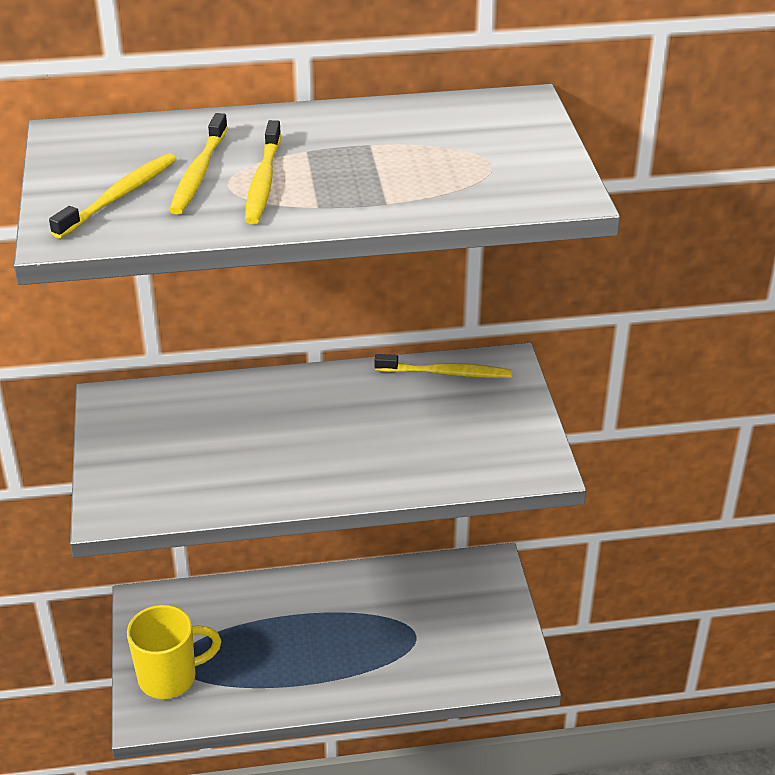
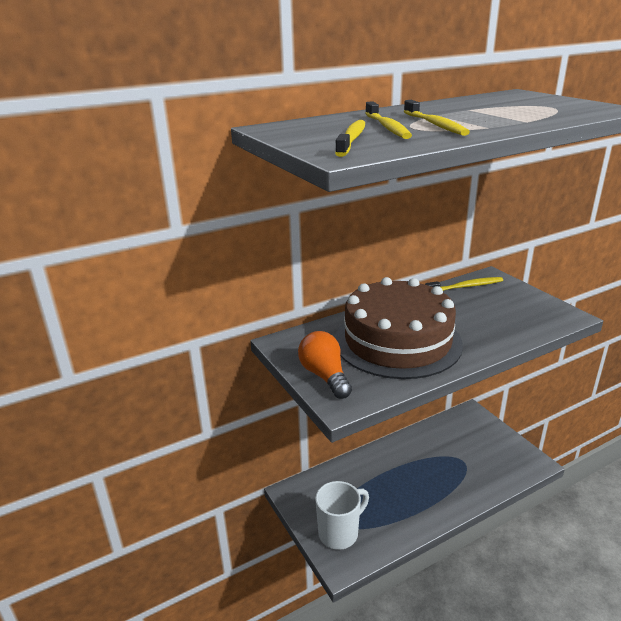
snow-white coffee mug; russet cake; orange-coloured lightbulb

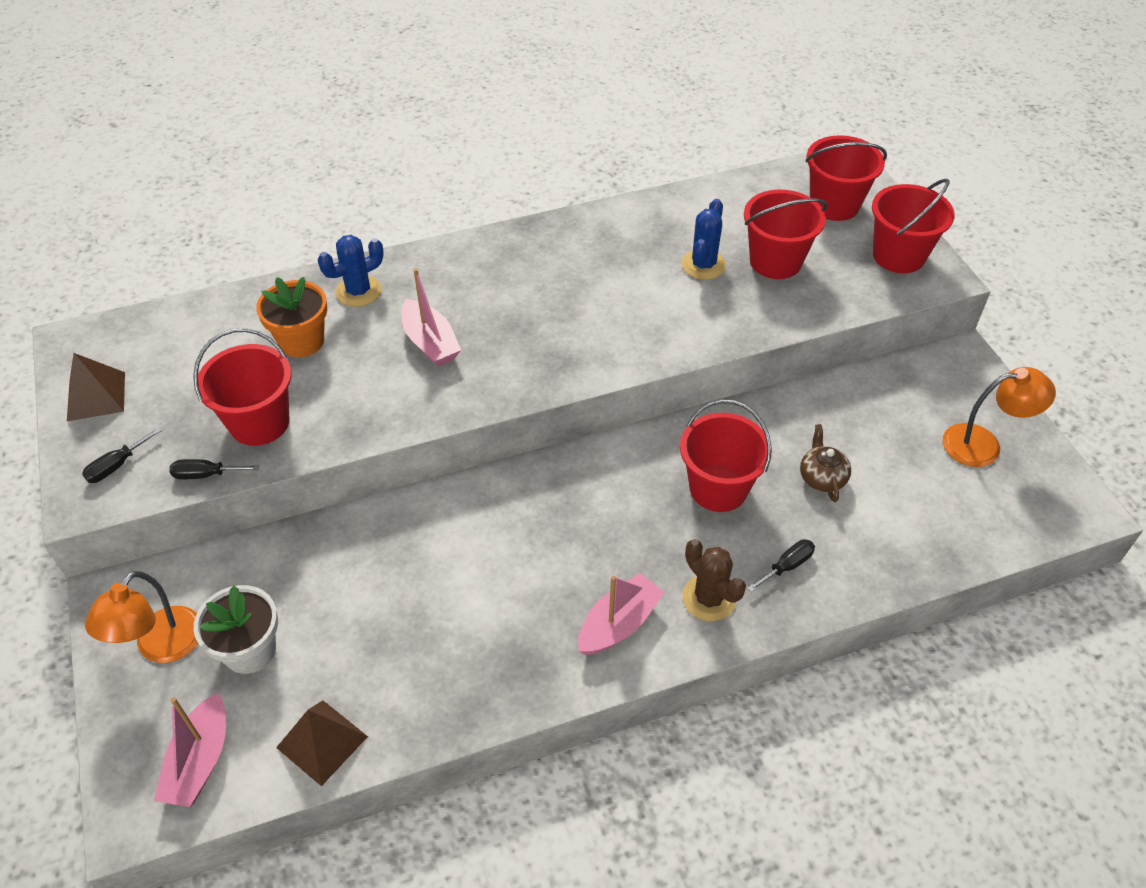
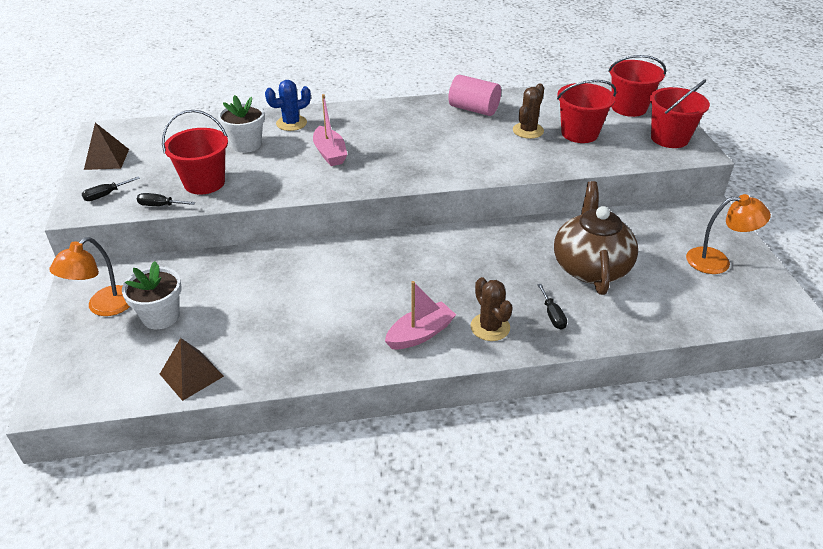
russet cactus (2nd from left); snow-white plant pot (2nd from left); red pail (2nd from left in the first image); russet china teapot; ebony screwdriver (3rd from left); rosy sailboat (1st from left in the first image); rosy cylinder

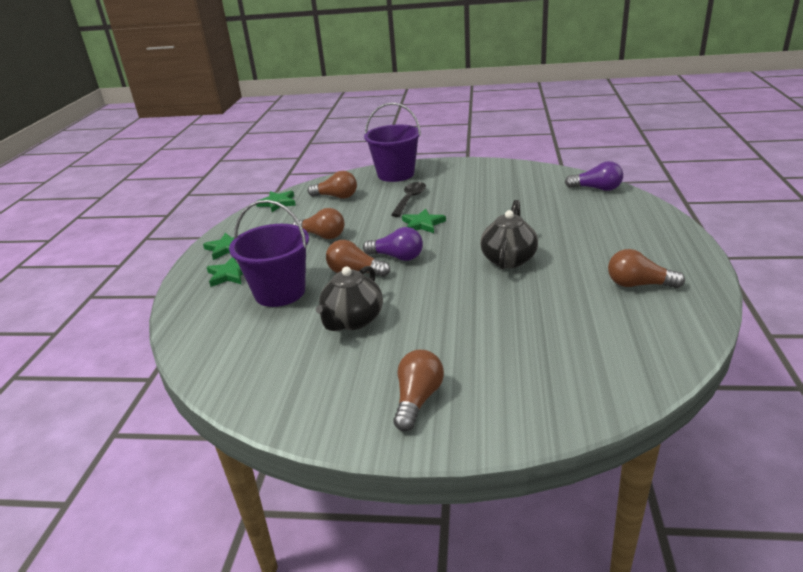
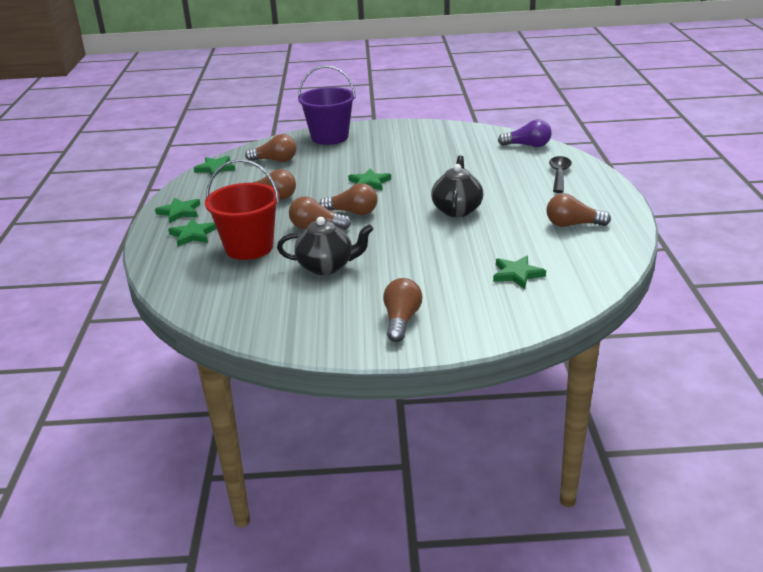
ebony tablespoon; red pail; russet lightbulb (4th from left); ebony china teapot (1st from left); leaf-green star shape (5th from left)

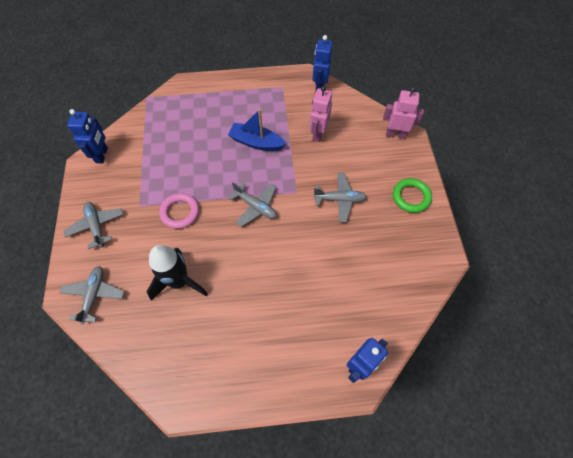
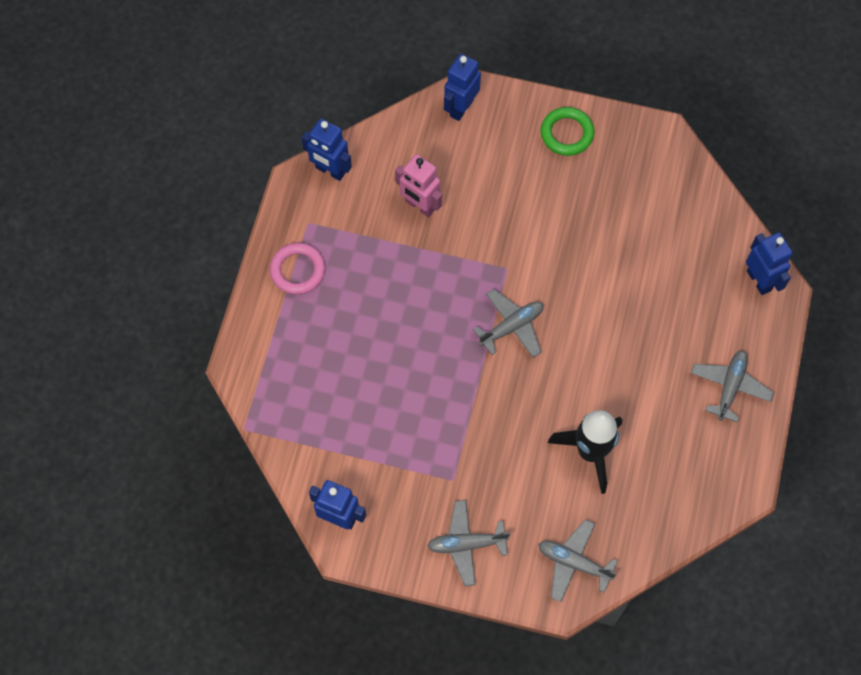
royal blue robot figure (3rd from left); royal blue sailboat; grey aeroplane (4th from left); rosy ring

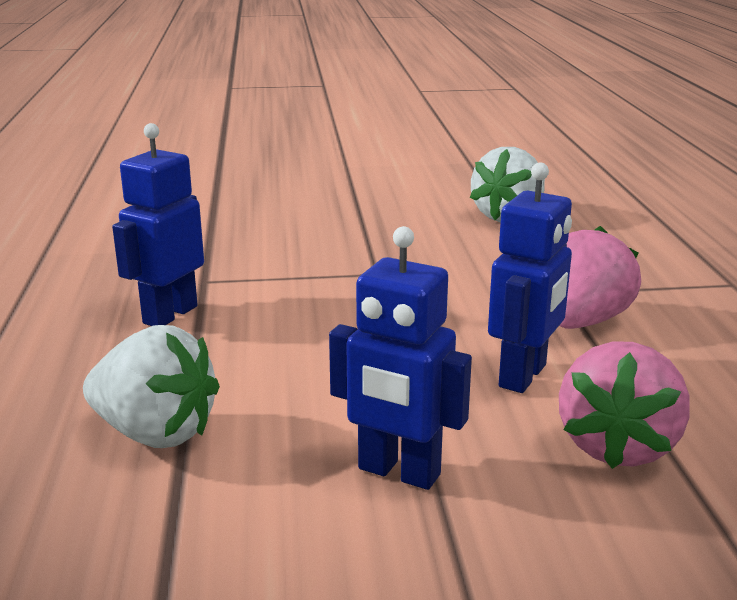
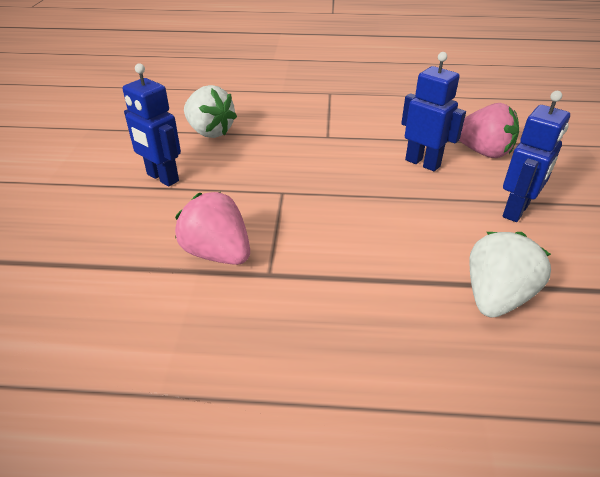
royal blue robot figure (1st from left); rosy berry (1st from left)

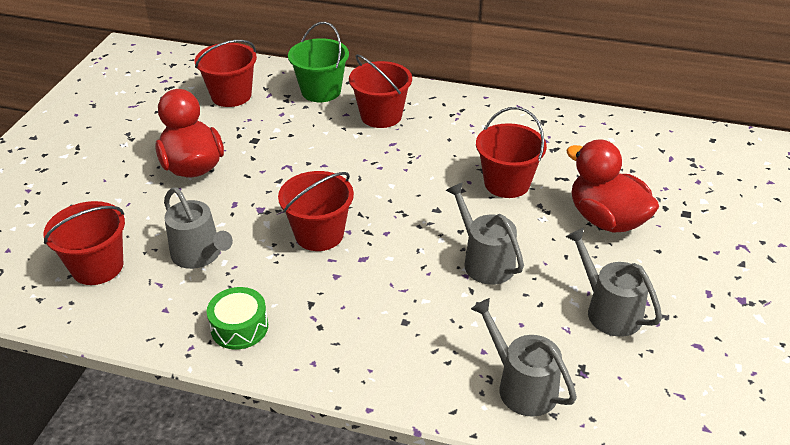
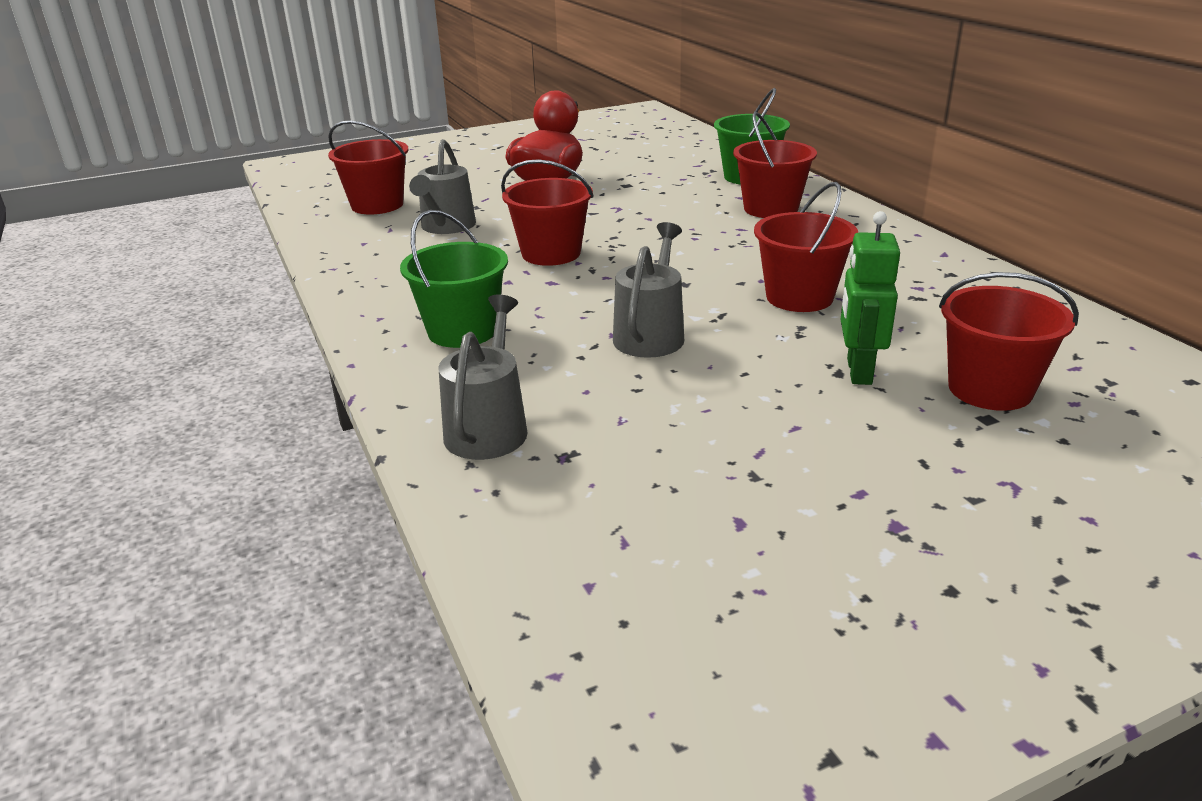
red pail (5th from left); leaf-green robot figure; grey watering pot (4th from left in the first image); leaf-green drum; leaf-green pail (1st from left)

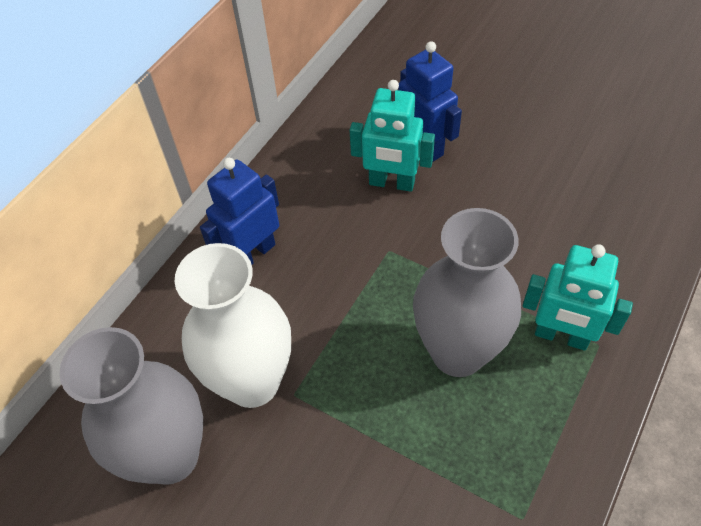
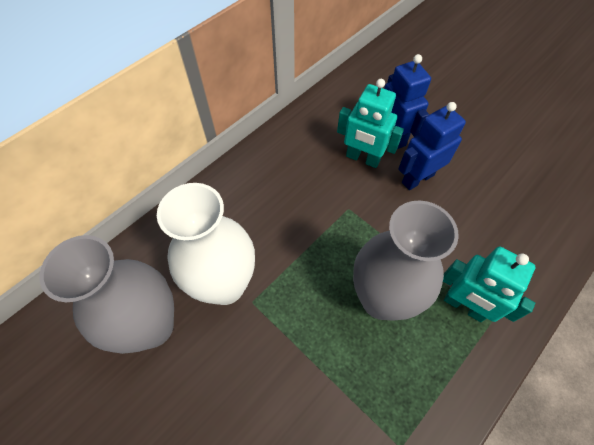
royal blue robot figure (2nd from left)

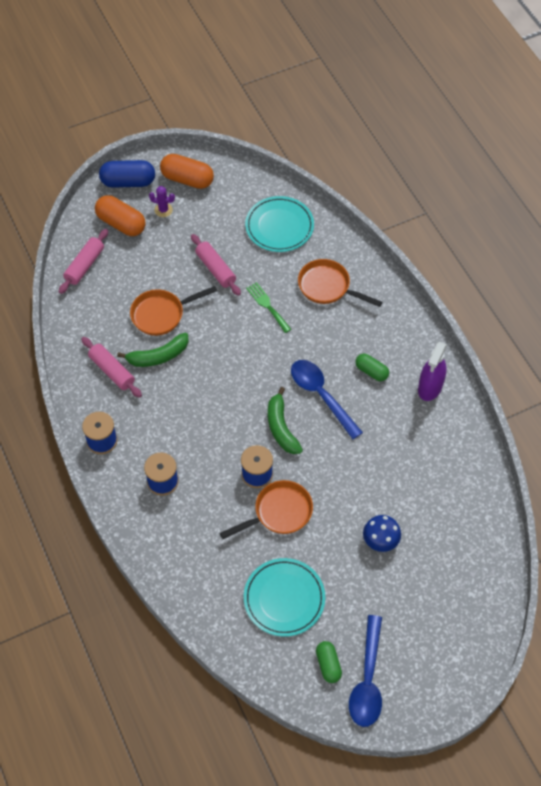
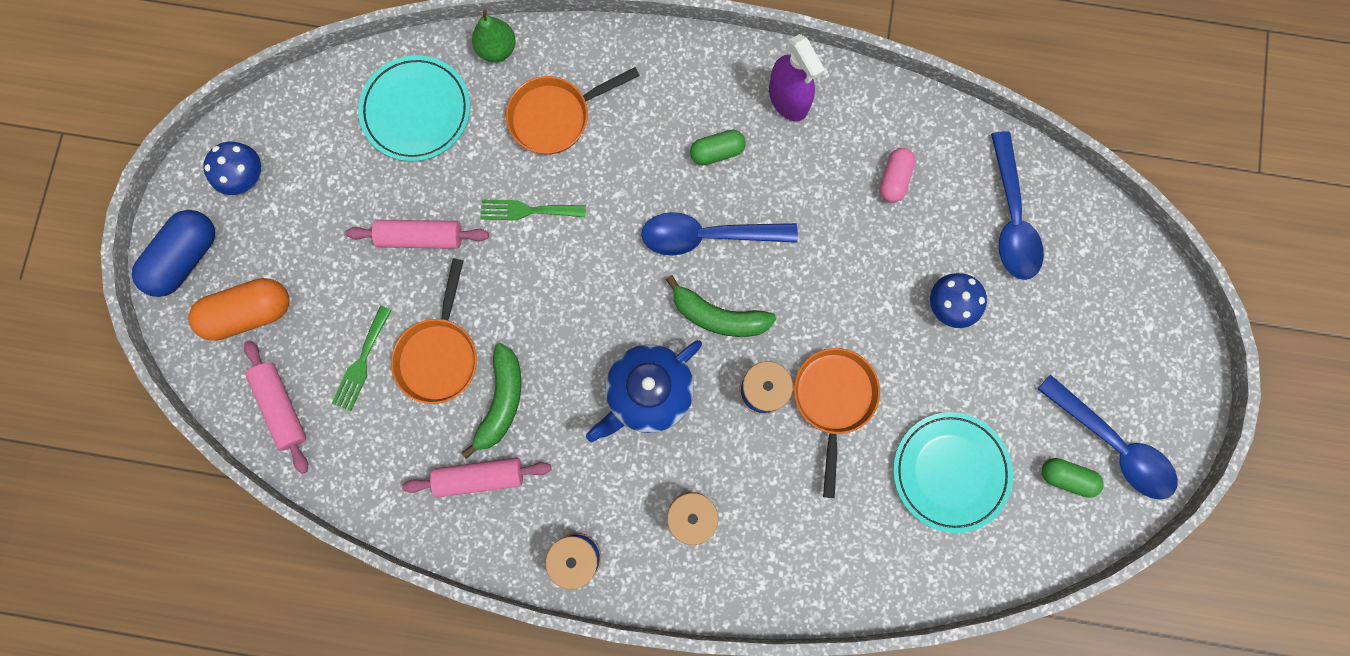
royal blue toadstool (1st from left); purple cactus; leaf-green toy pear; royal blue tablespoon (2nd from left); rosy capsule; leaf-green fork (1st from left); royal blue china teapot

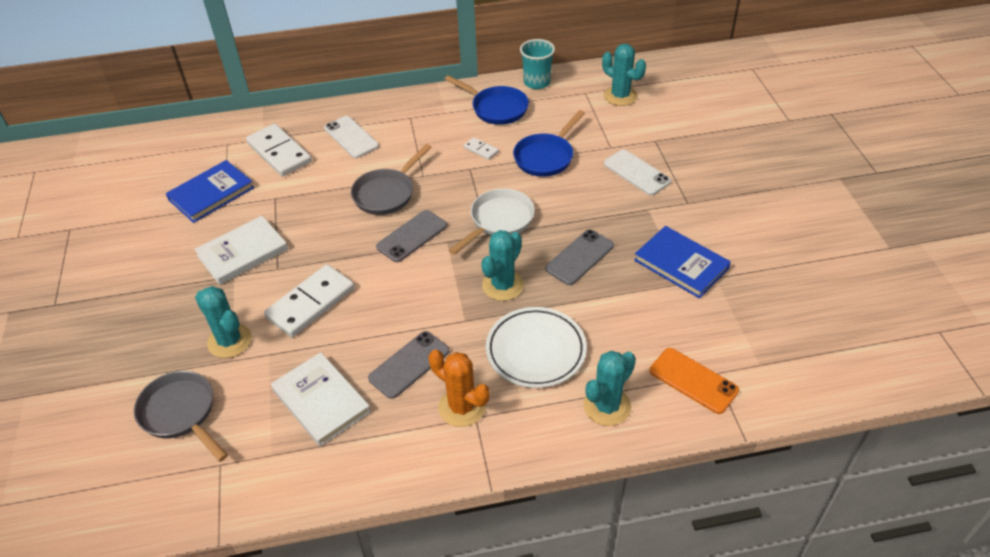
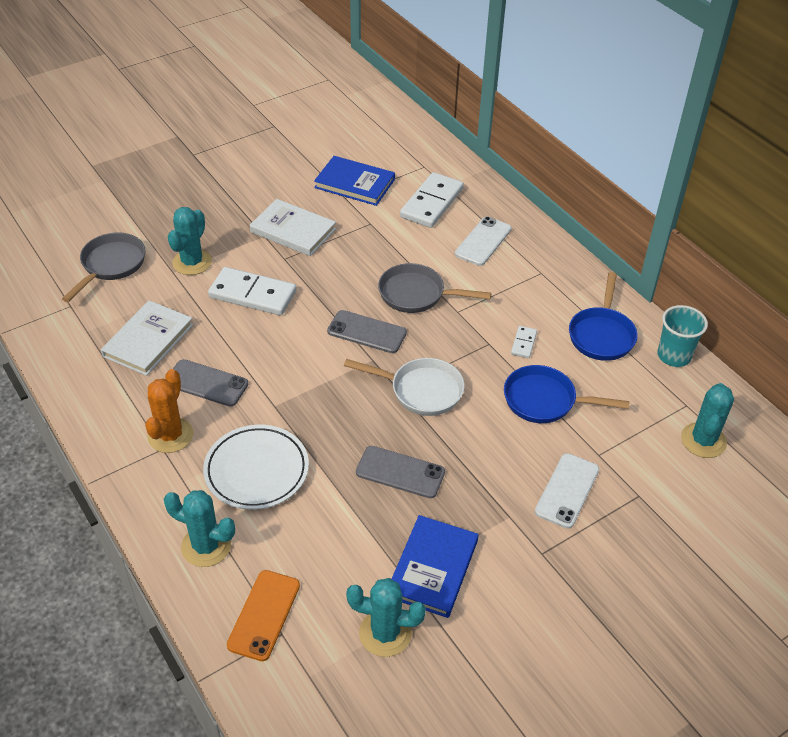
aqua cactus (3rd from left)

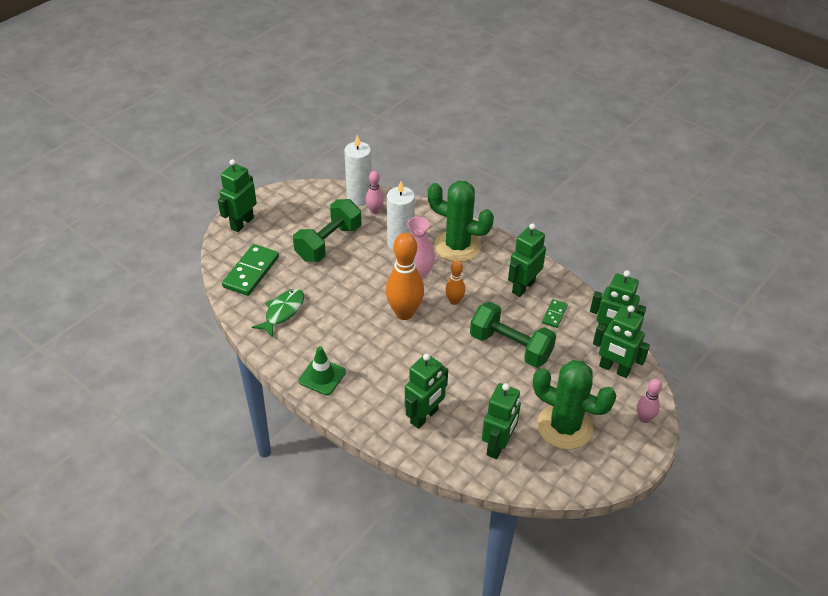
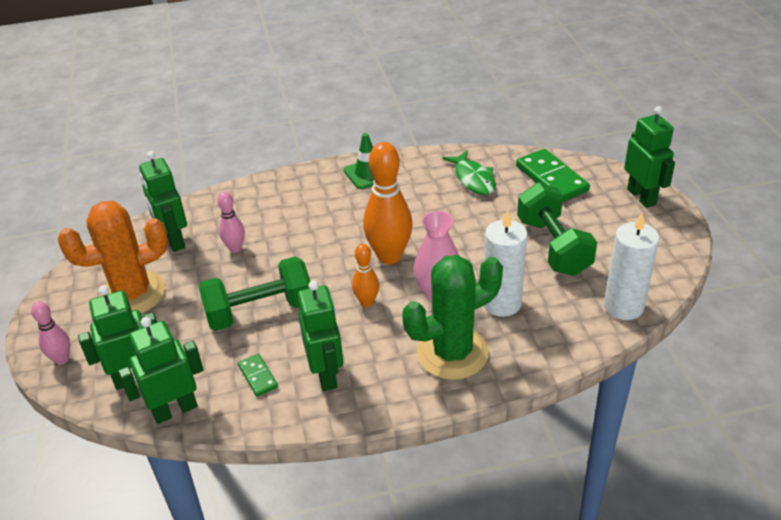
rosy skittle (2nd from left); leaf-green robot figure (2nd from left in the first image); orange-coloured cactus

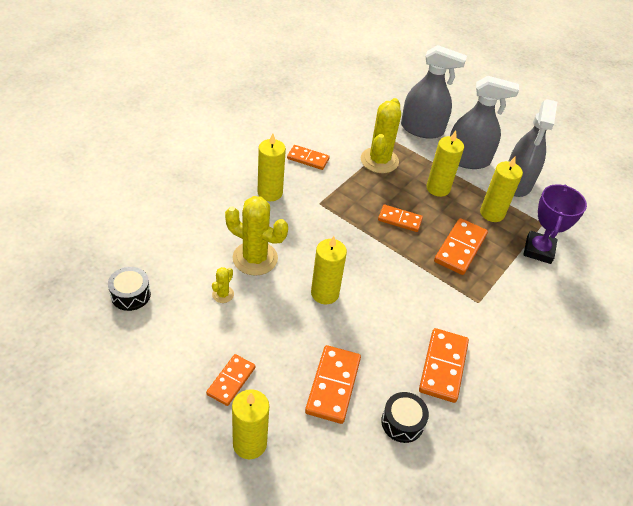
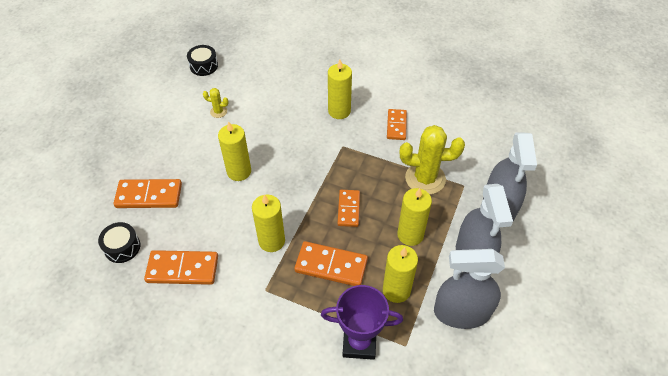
bright yellow cactus (2nd from left in the first image); orange-coloured domino tile (1st from left in the first image); bright yellow candle (2nd from left)

